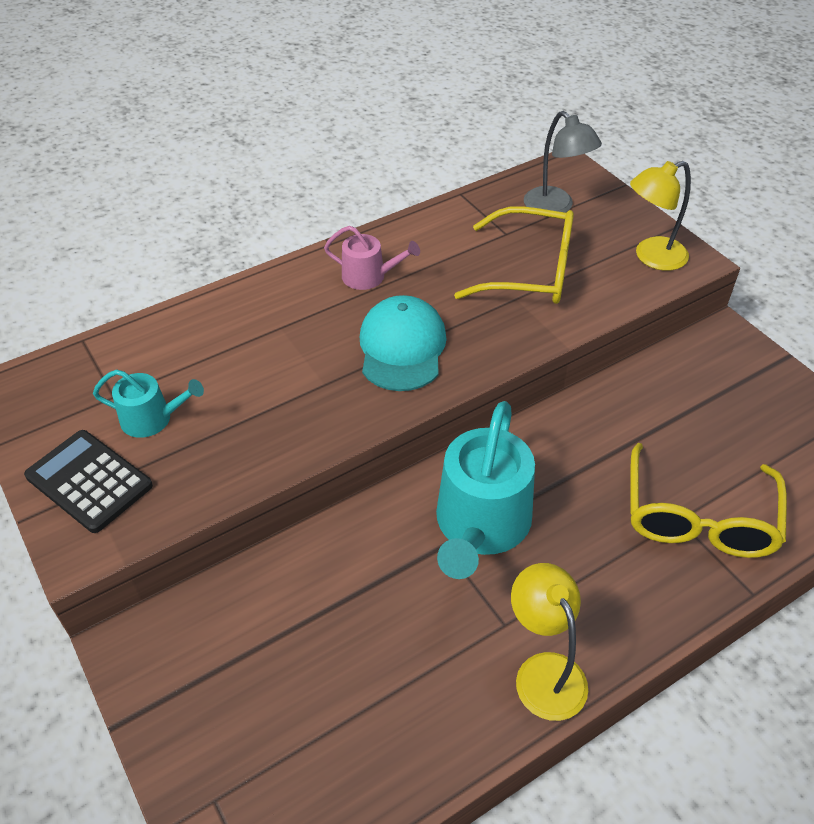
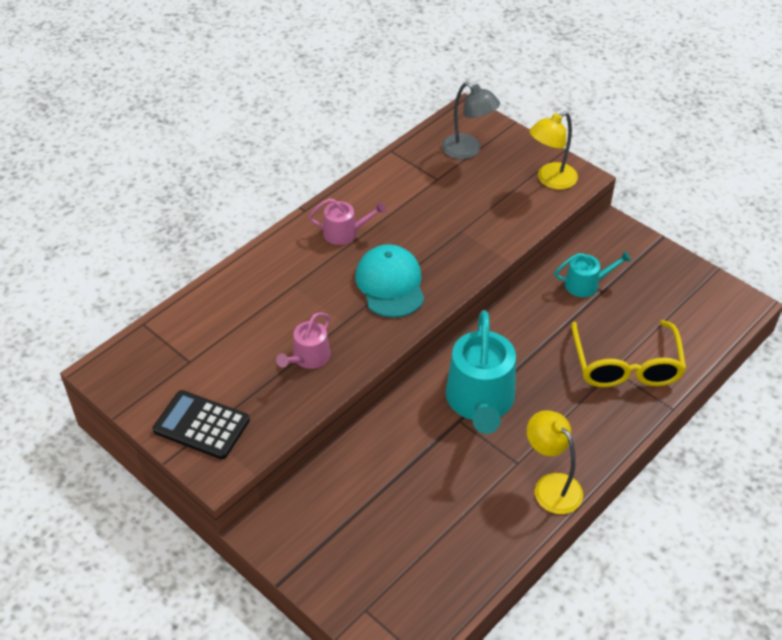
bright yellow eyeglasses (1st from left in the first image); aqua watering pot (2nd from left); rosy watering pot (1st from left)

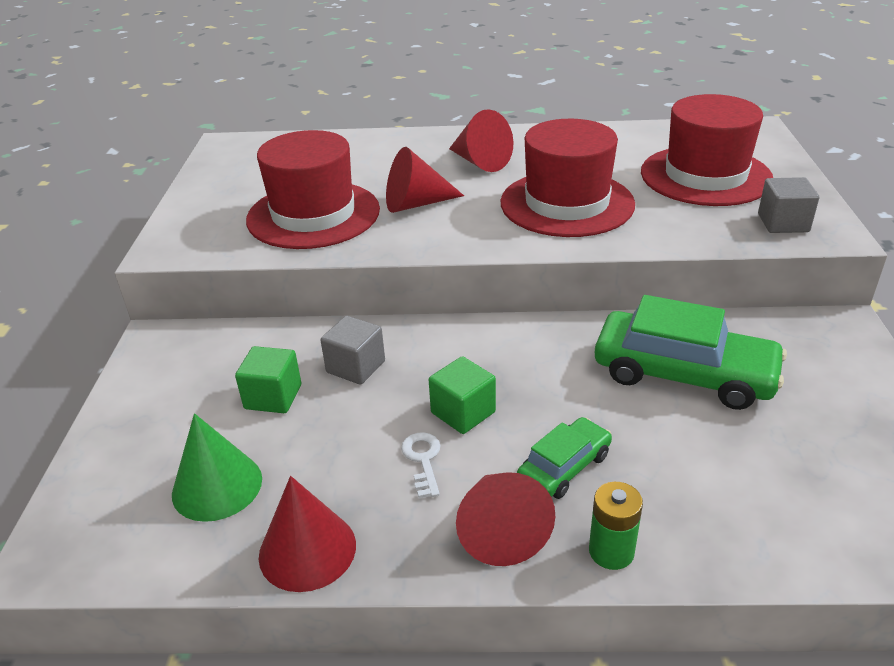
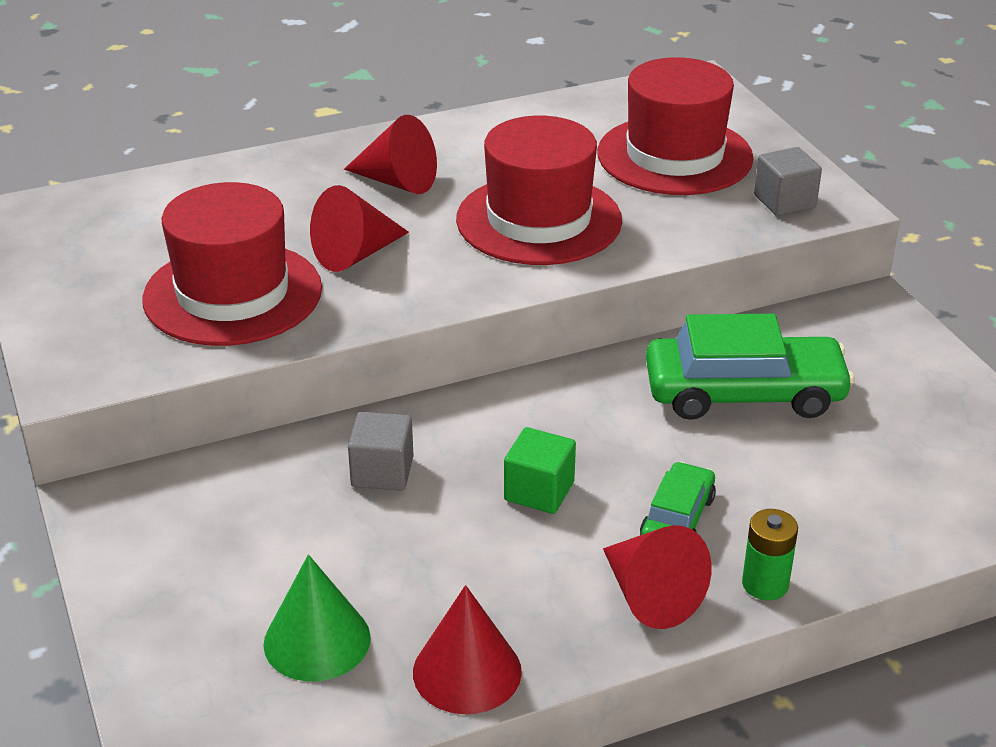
leaf-green solid cube (1st from left in the first image); snow-white key

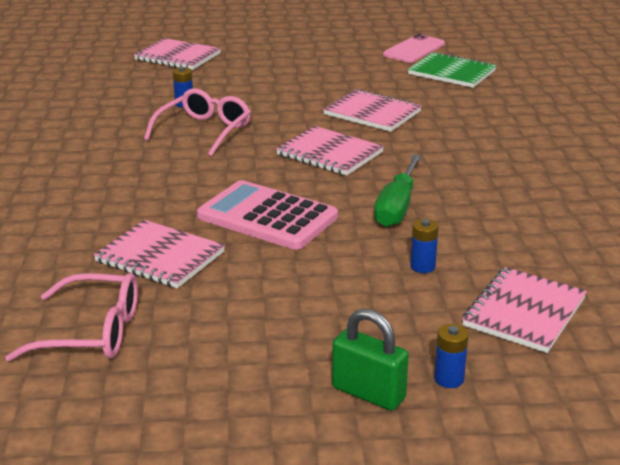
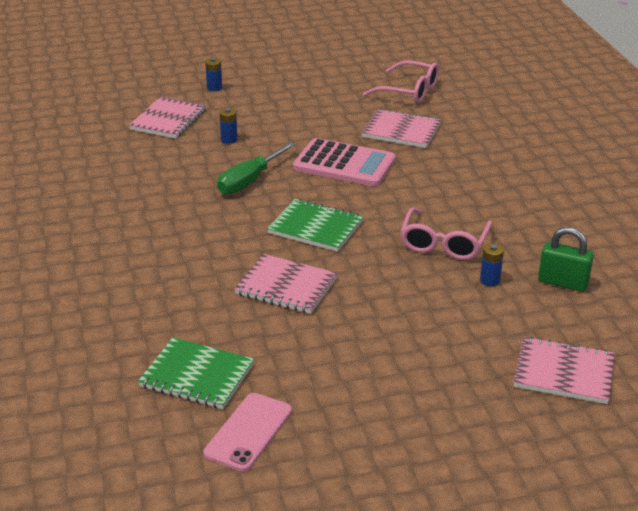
leaf-green exercise book (2nd from left); leaf-green screwdriver; rosy eyeglasses (1st from left); leaf-green lock

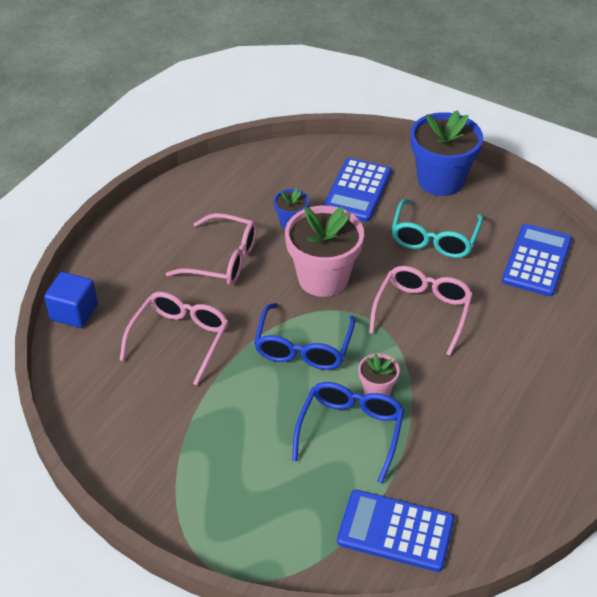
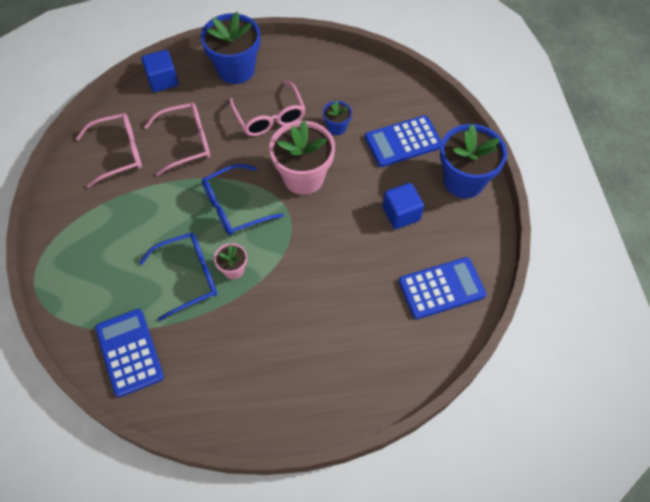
royal blue solid cube (2nd from left); rosy eyeglasses (1st from left); royal blue plant pot (1st from left)

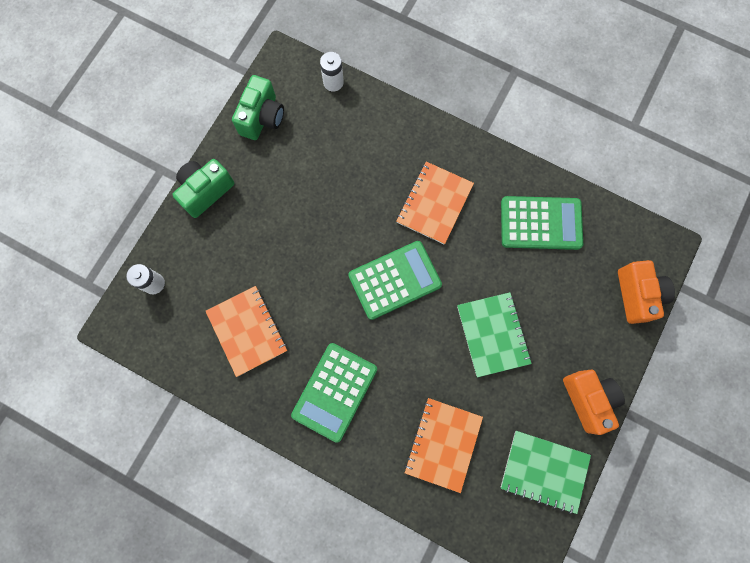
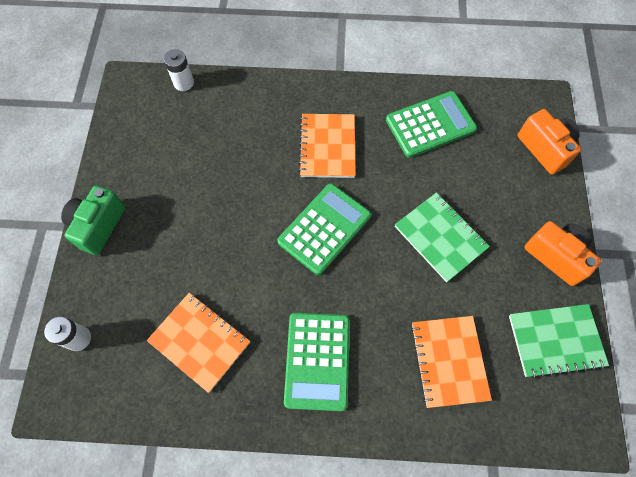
leaf-green compact camera (2nd from left in the first image)

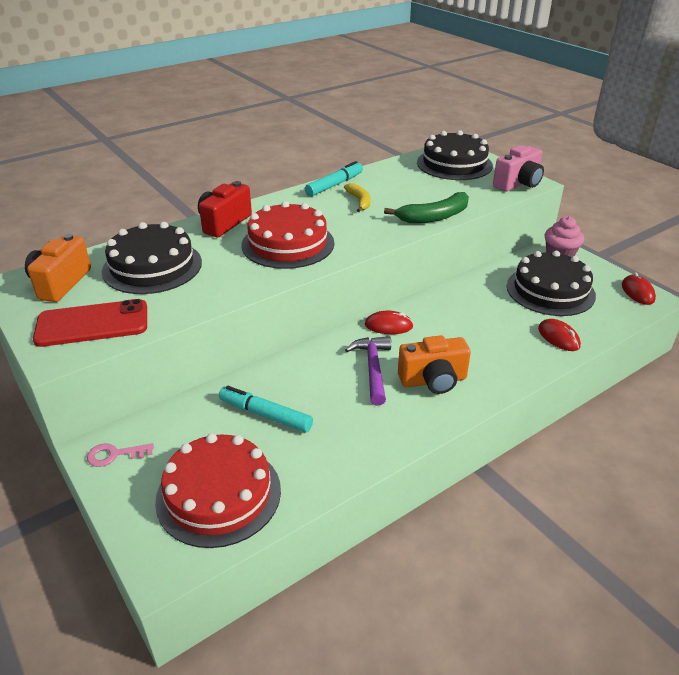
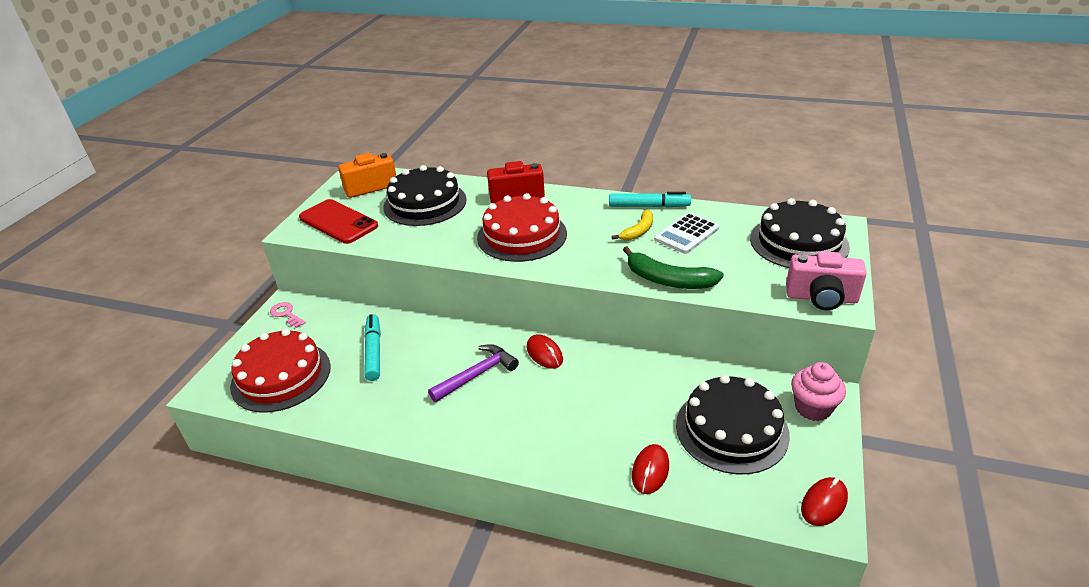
orange-coloured compact camera (2nd from left in the first image); snow-white calculator

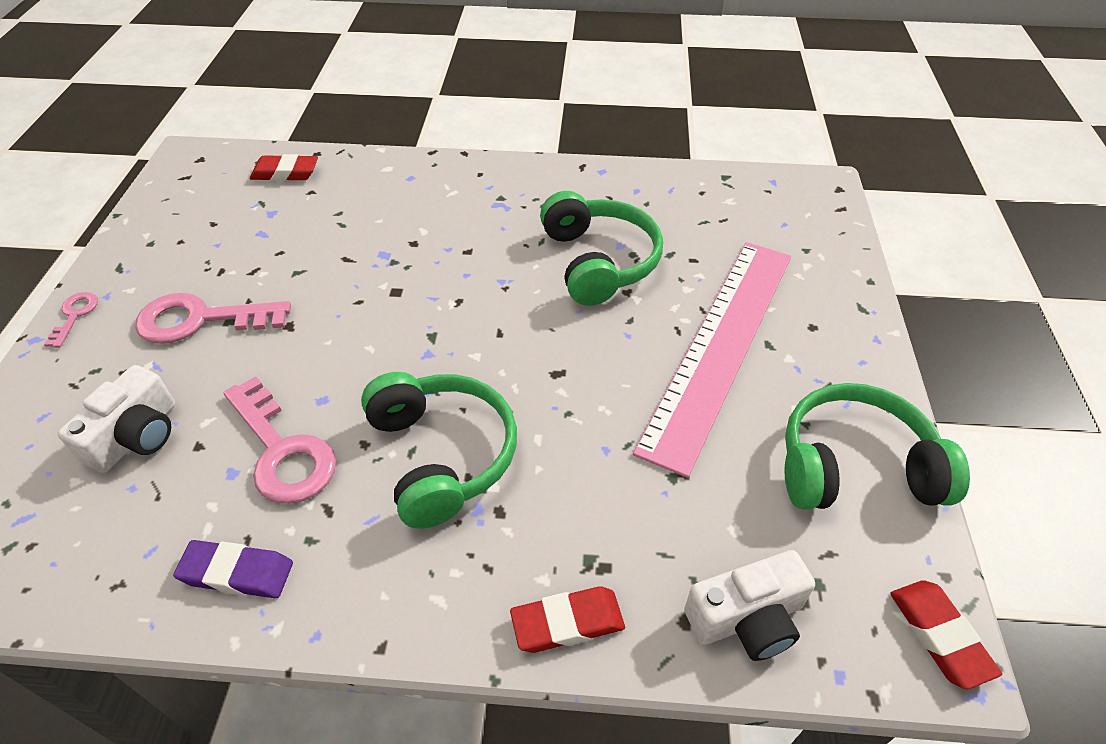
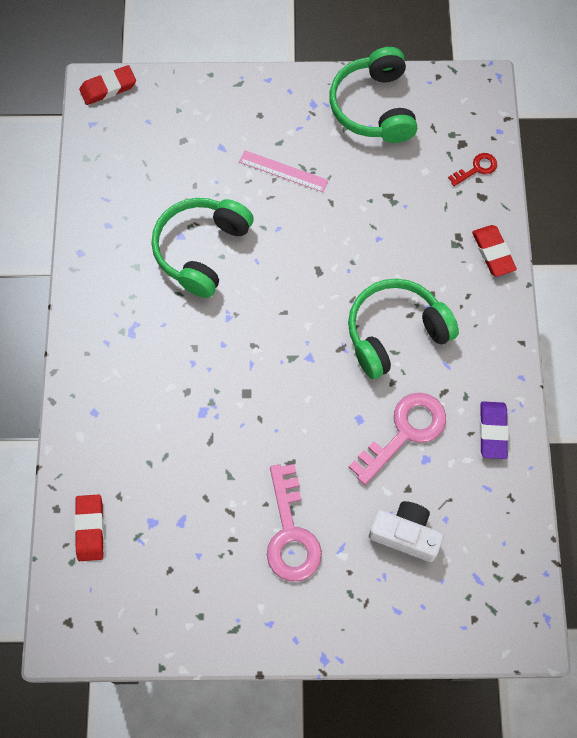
leaf-green over-ear headphones (1st from left); rosy measuring stick; rosy key (1st from left in the first image); red key; red eraser (2nd from left)

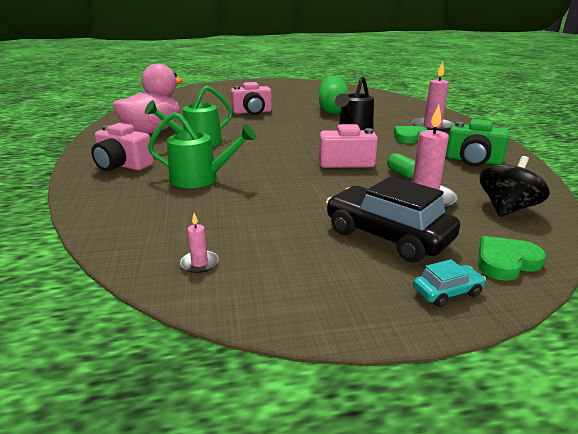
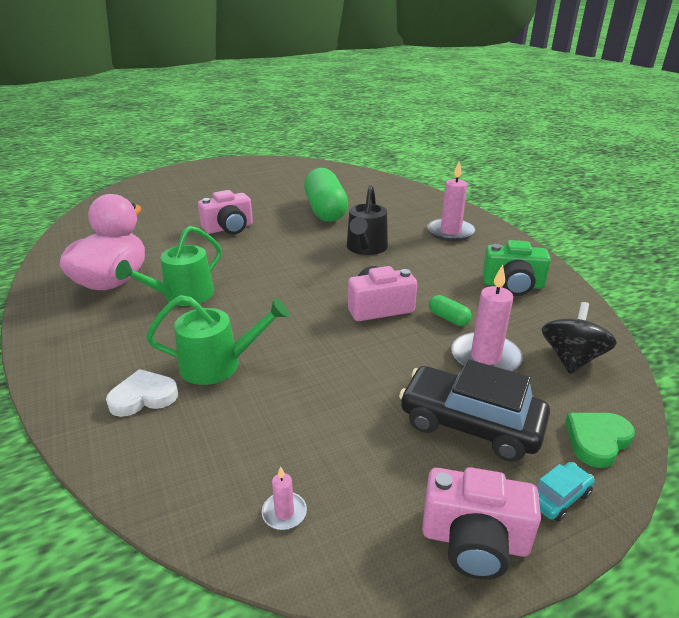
rosy compact camera (3rd from left); leaf-green love heart (1st from left in the first image); snow-white love heart

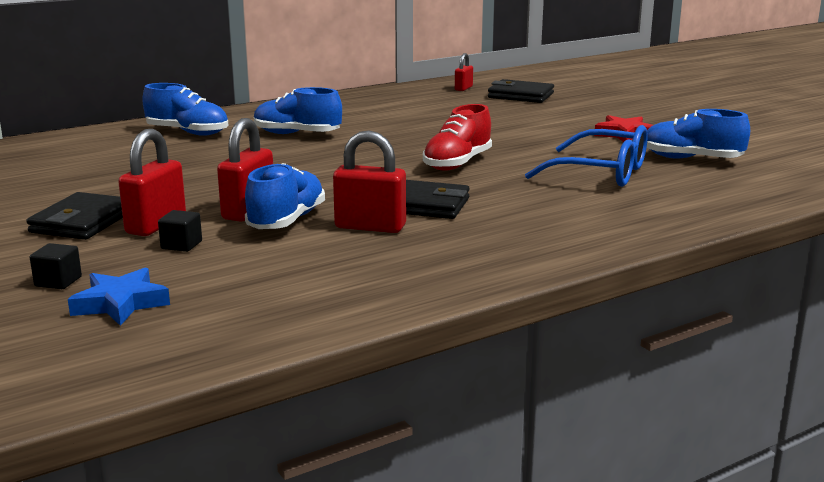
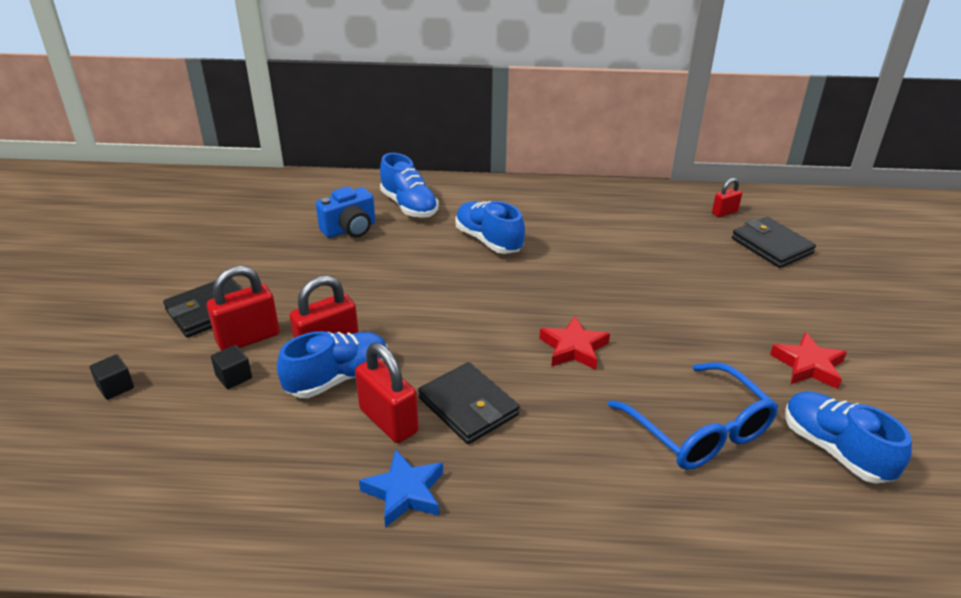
red star shape (1st from left); royal blue star shape; royal blue compact camera

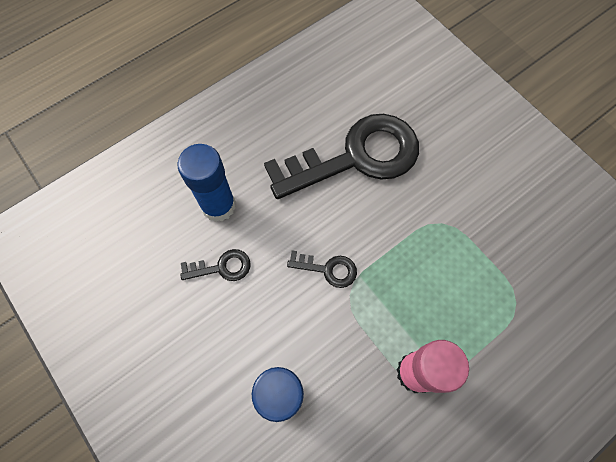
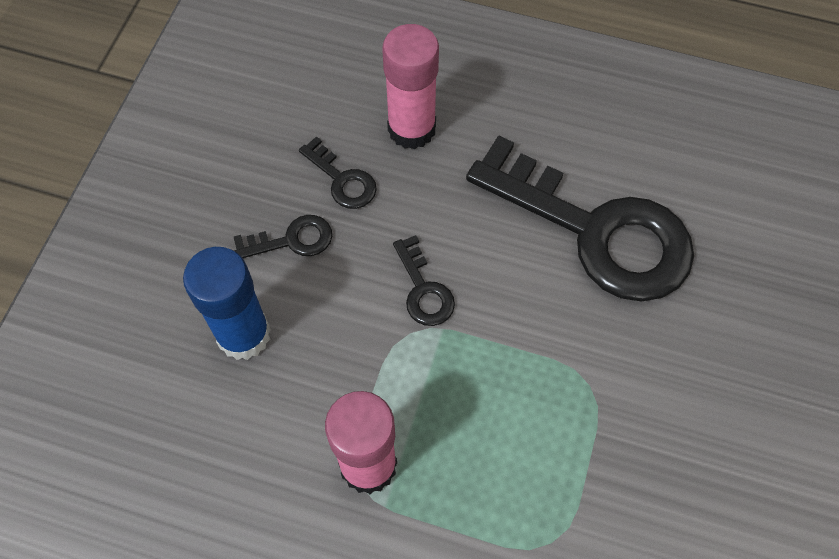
rosy glue stick (2nd from left); ebony key (1st from left)

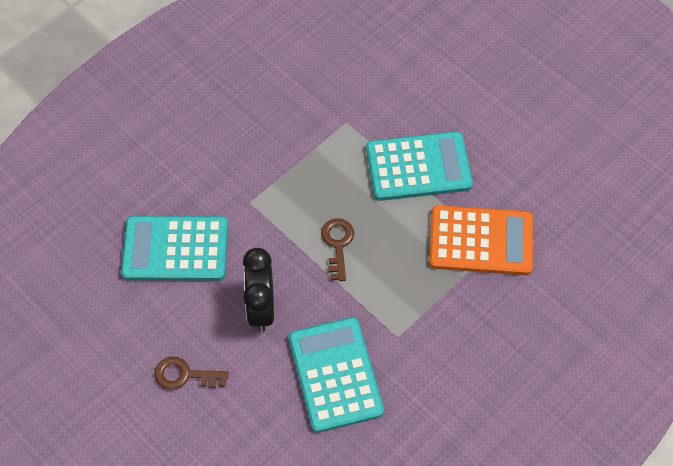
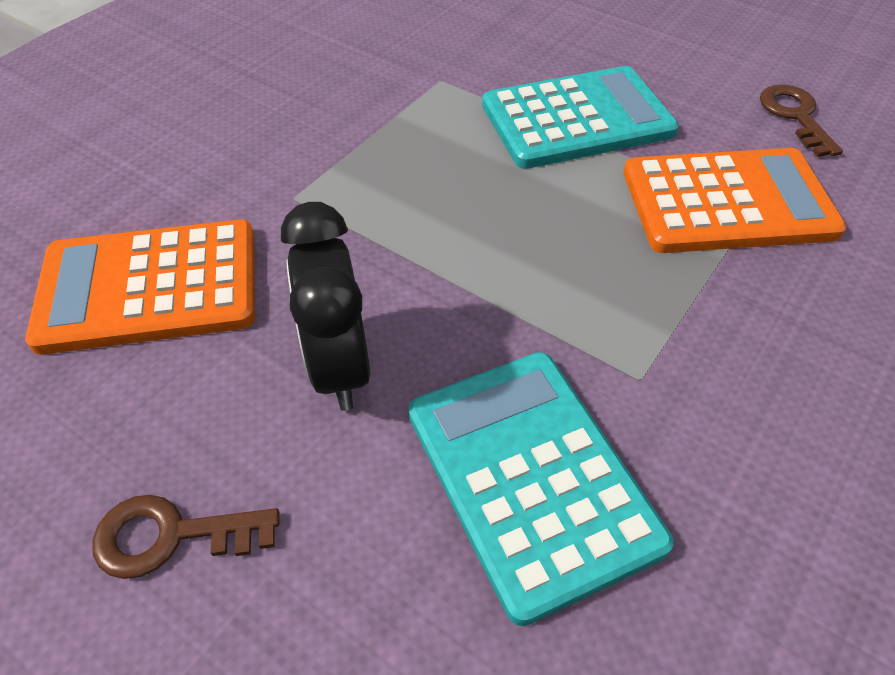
orange-coloured calculator (1st from left); russet key (2nd from left)

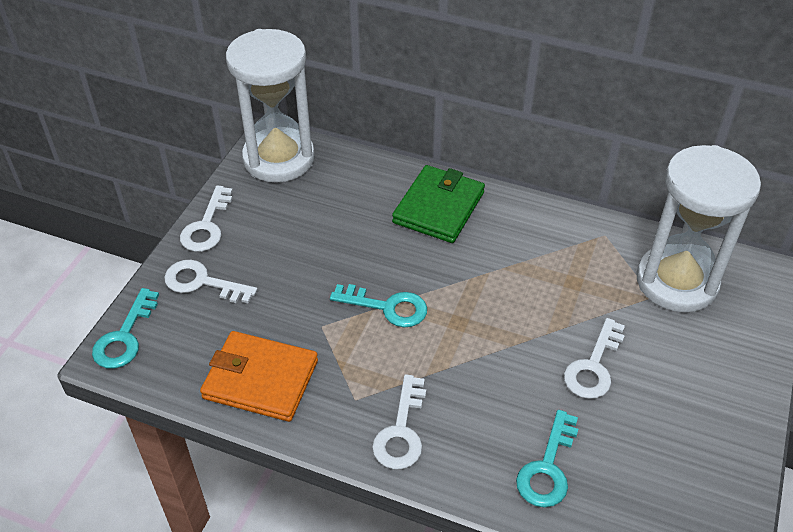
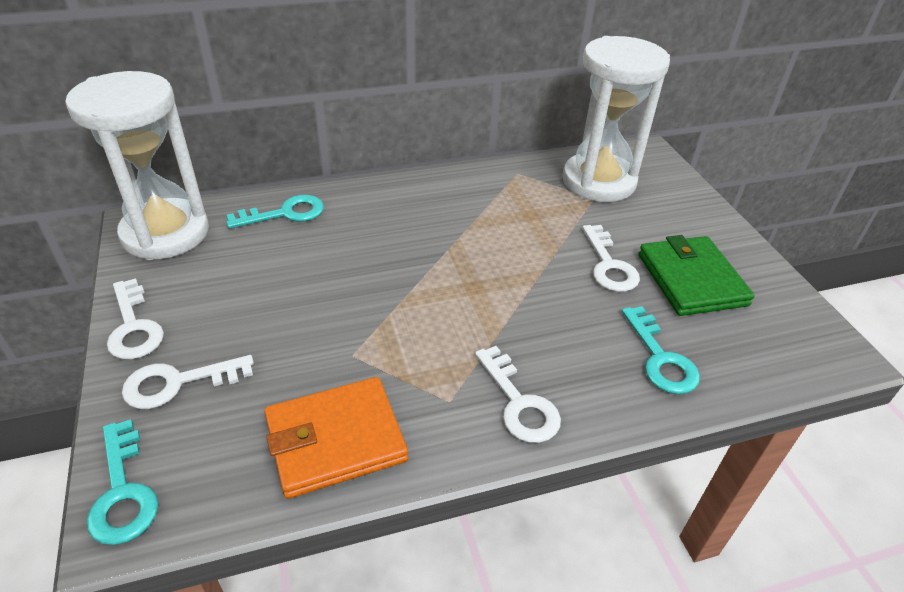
leaf-green billfold; aqua key (2nd from left)

